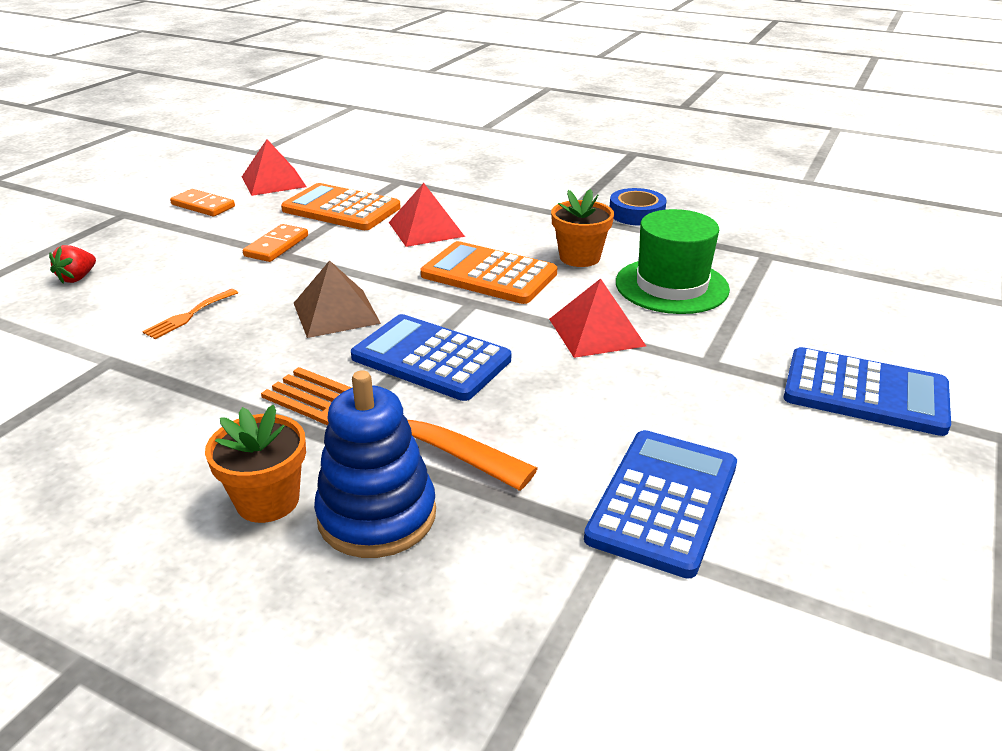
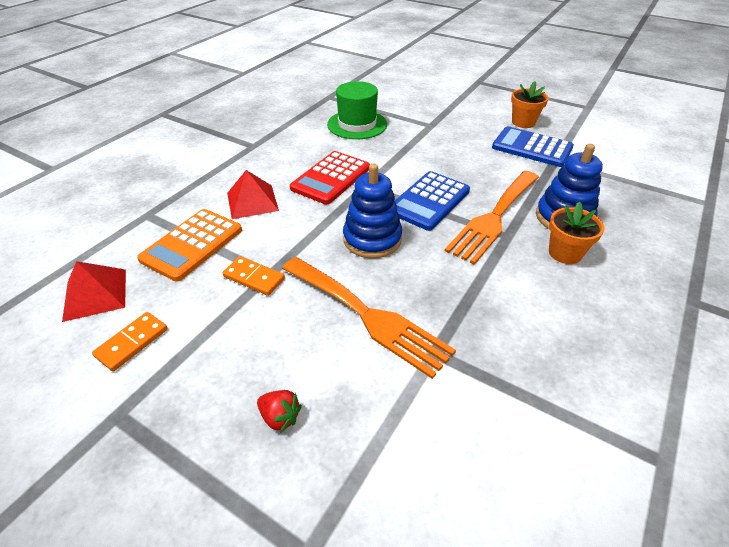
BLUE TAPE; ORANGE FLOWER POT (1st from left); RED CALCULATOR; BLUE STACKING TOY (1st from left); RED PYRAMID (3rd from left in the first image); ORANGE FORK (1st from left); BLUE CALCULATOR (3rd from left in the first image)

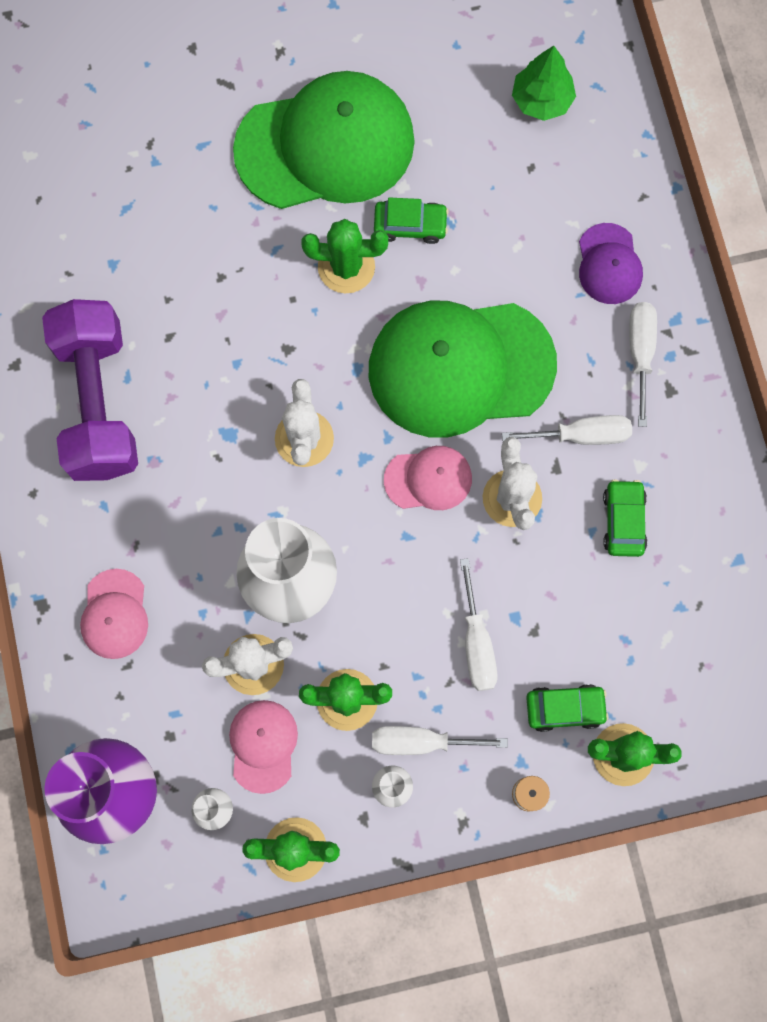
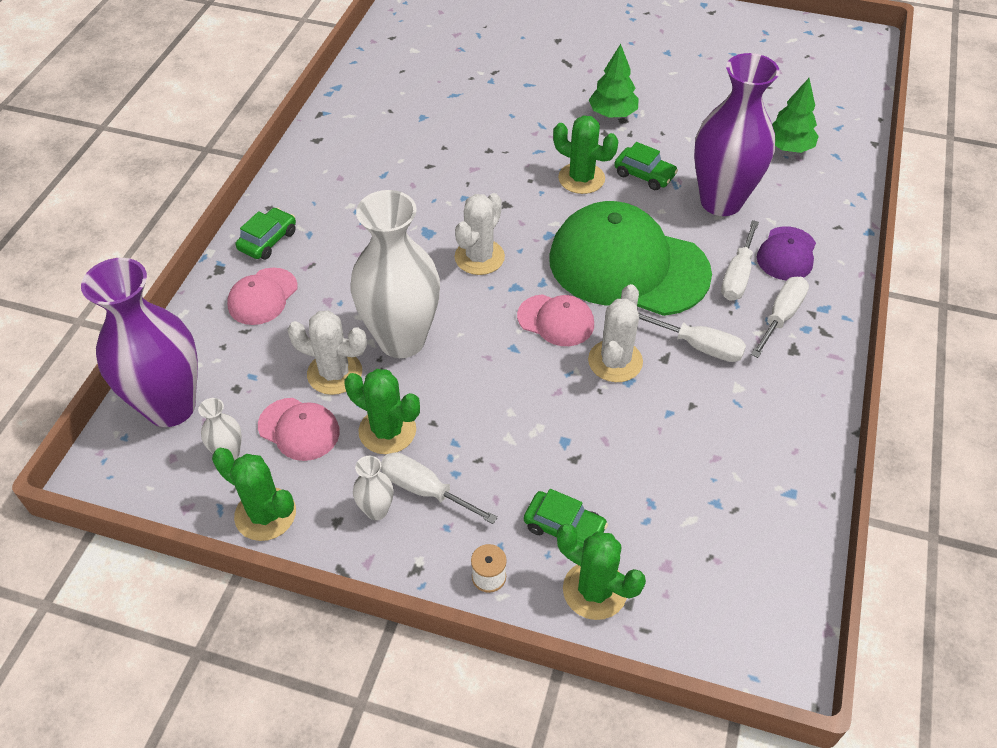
GREEN TREE (1st from left); PURPLE DUMBBELL; GREEN CAR (1st from left); WHITE SCREWDRIVER (3rd from left); PINK CAP (2nd from left); PURPLE VASE (2nd from left)

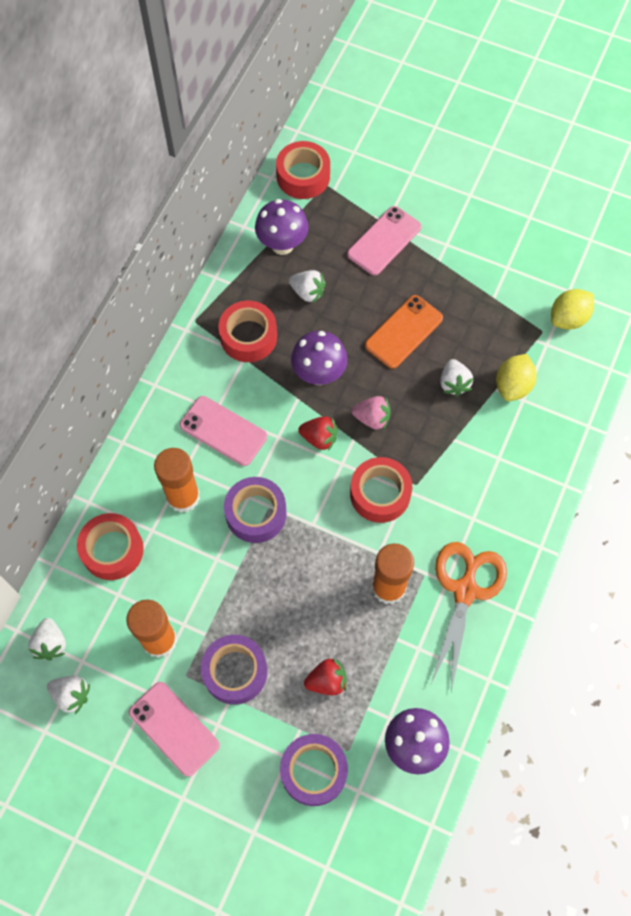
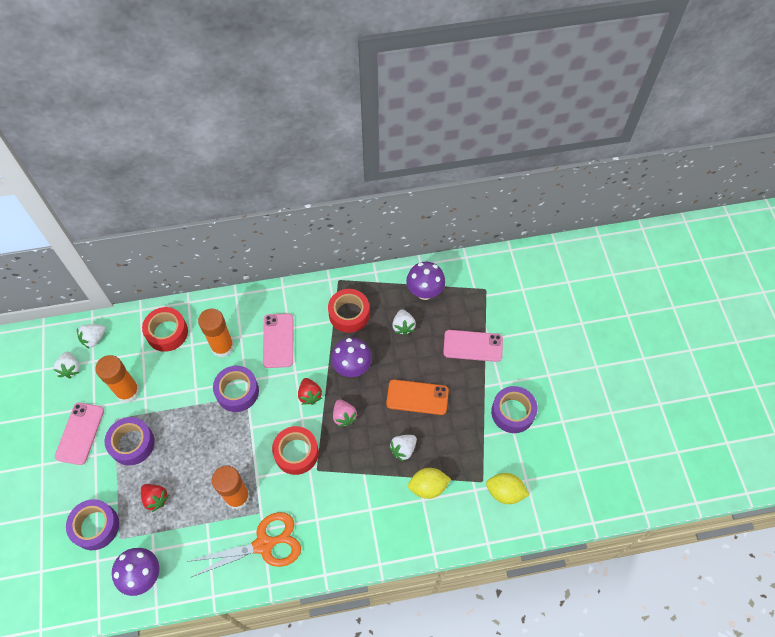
RED TAPE (3rd from left in the first image); PURPLE TAPE (4th from left)

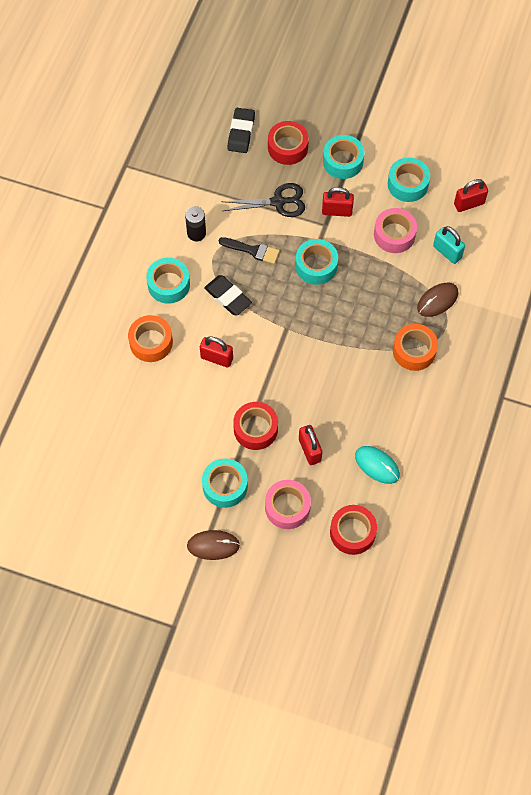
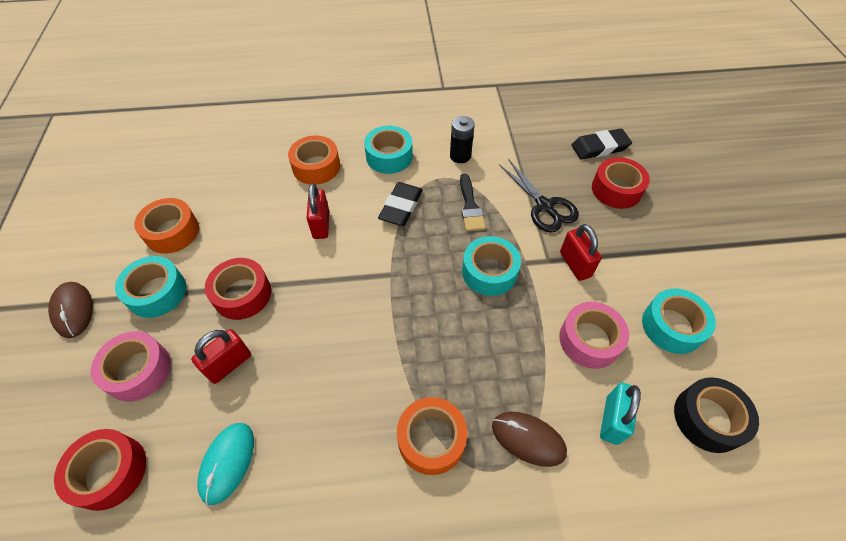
TURQUOISE TAPE (4th from left in the first image); BLACK TAPE; ORANGE TAPE (1st from left)

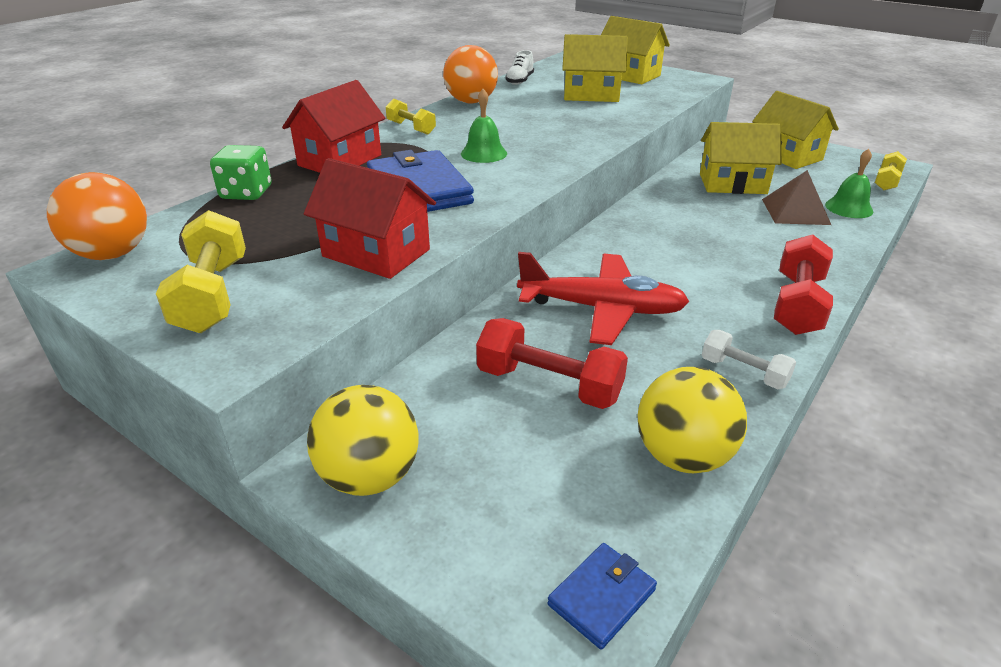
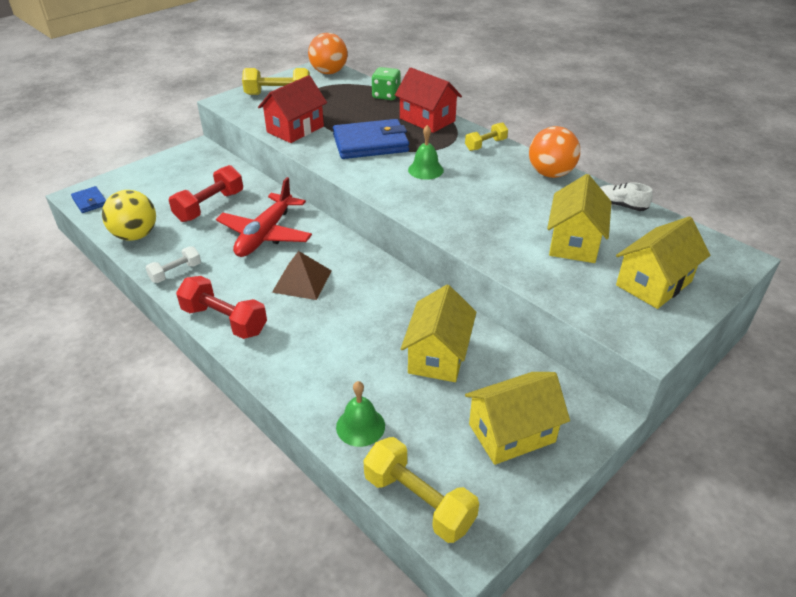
YELLOW DUMBBELL (2nd from left); BROWN PYRAMID; YELLOW BALL (1st from left in the first image)

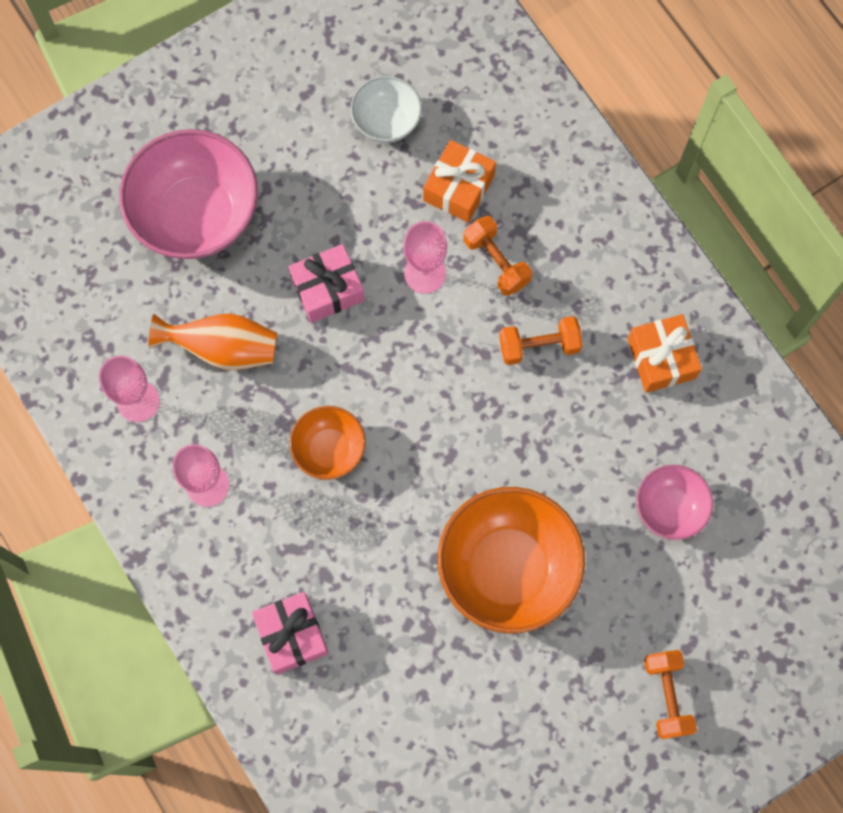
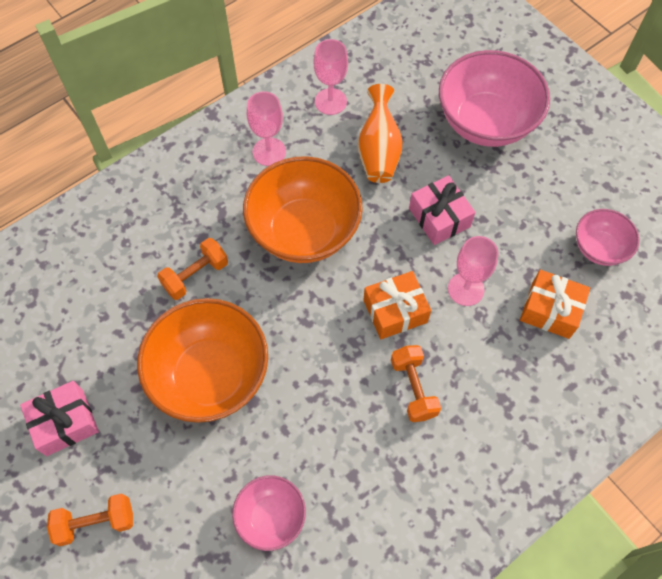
PINK BOWL (3rd from left); ORANGE DUMBBELL (2nd from left); ORANGE GIFT (1st from left); ORANGE BOWL (2nd from left); PINK GIFT (1st from left)

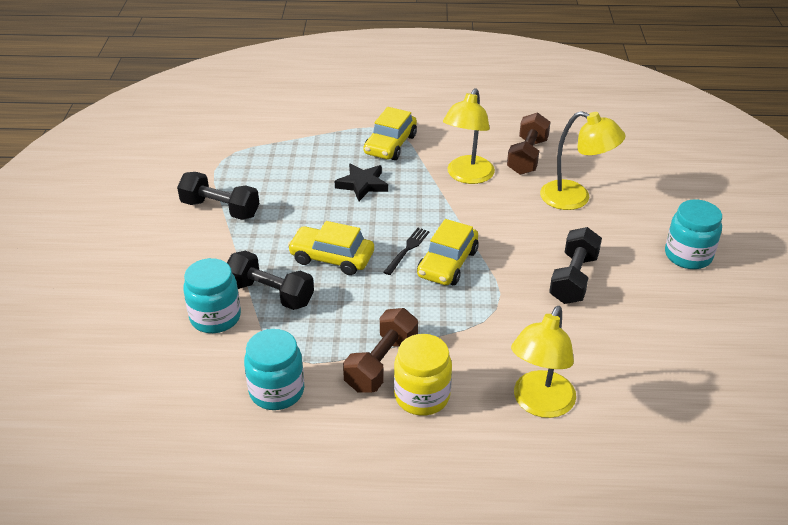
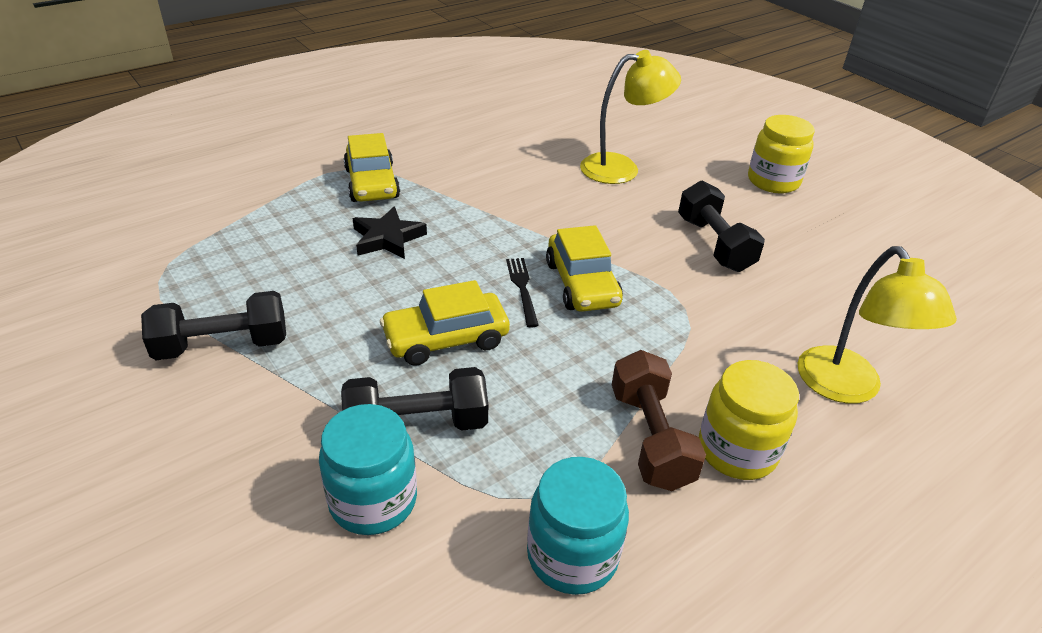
YELLOW LAMP (1st from left in the first image); BROWN DUMBBELL (2nd from left in the first image); YELLOW JAR (2nd from left)

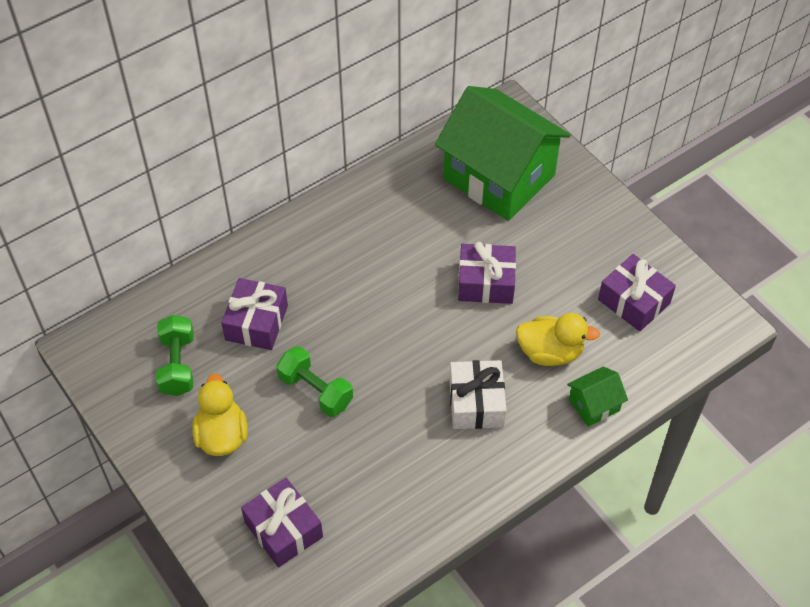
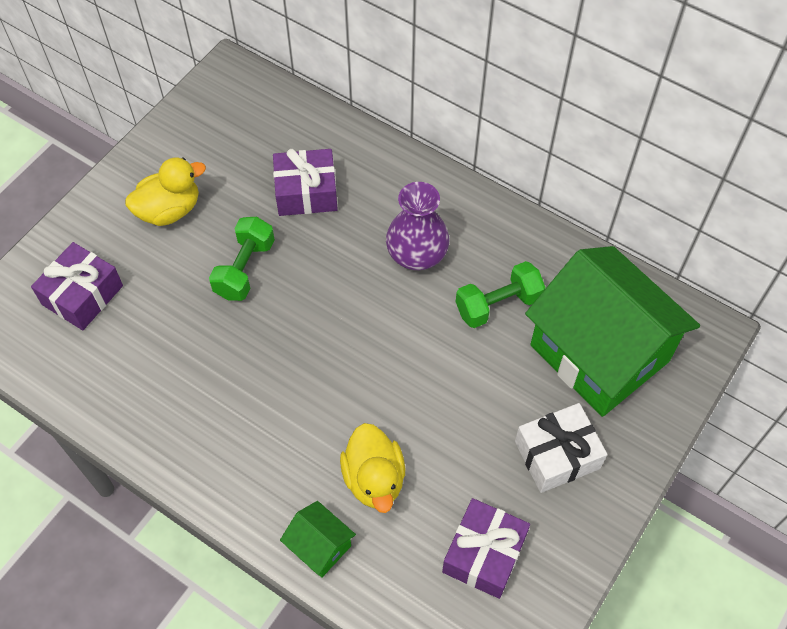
GREEN HOUSE (2nd from left); PURPLE GIFT (3rd from left in the first image); GREEN DUMBBELL (2nd from left); WHITE GIFT; PURPLE VASE

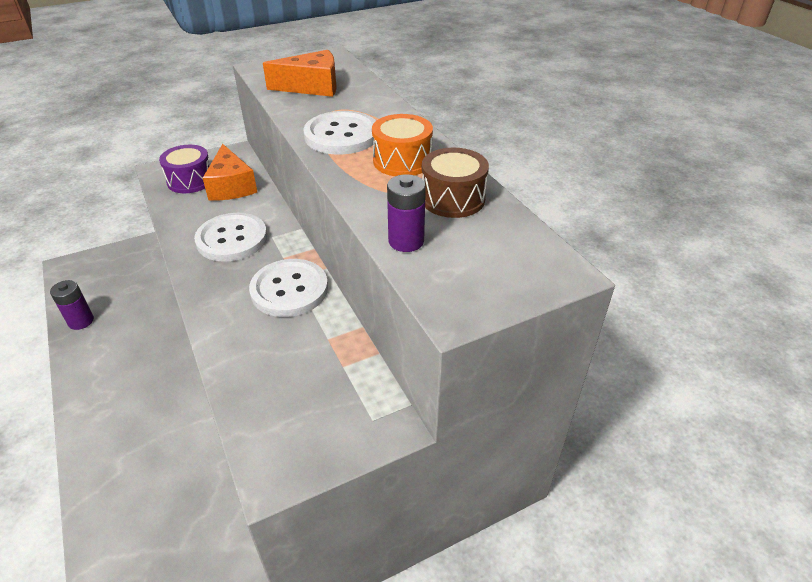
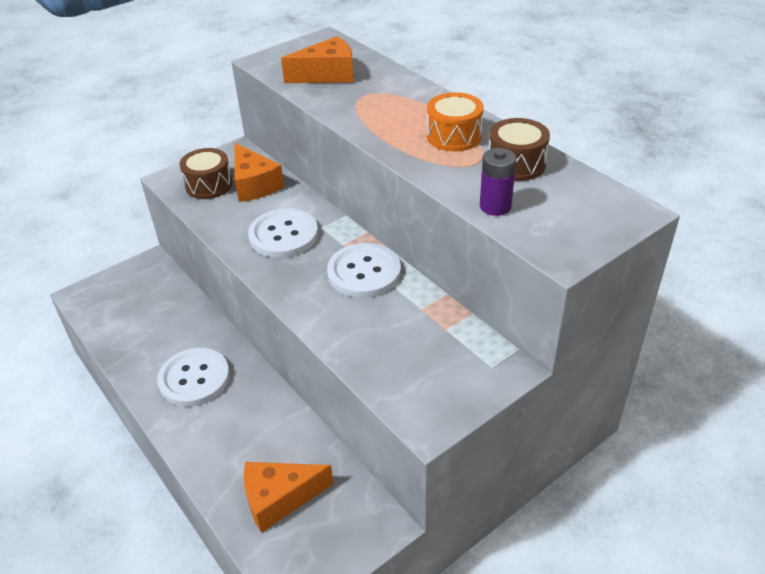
WHITE BUTTON (1st from left); BROWN DRUM (1st from left); PURPLE BATTERY (1st from left in the first image); ORANGE CHEESE (2nd from left)

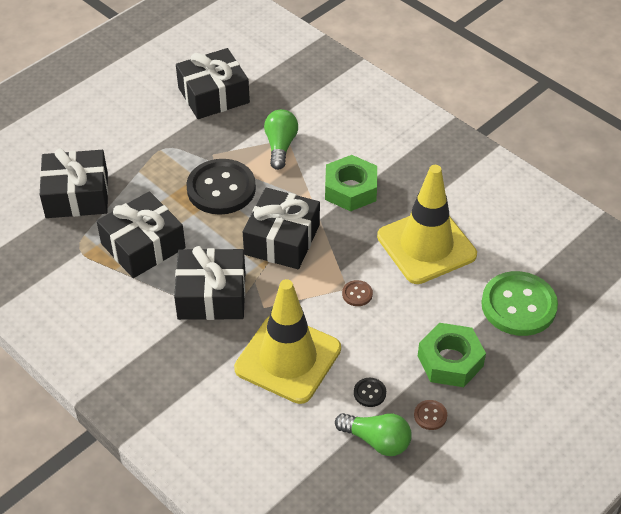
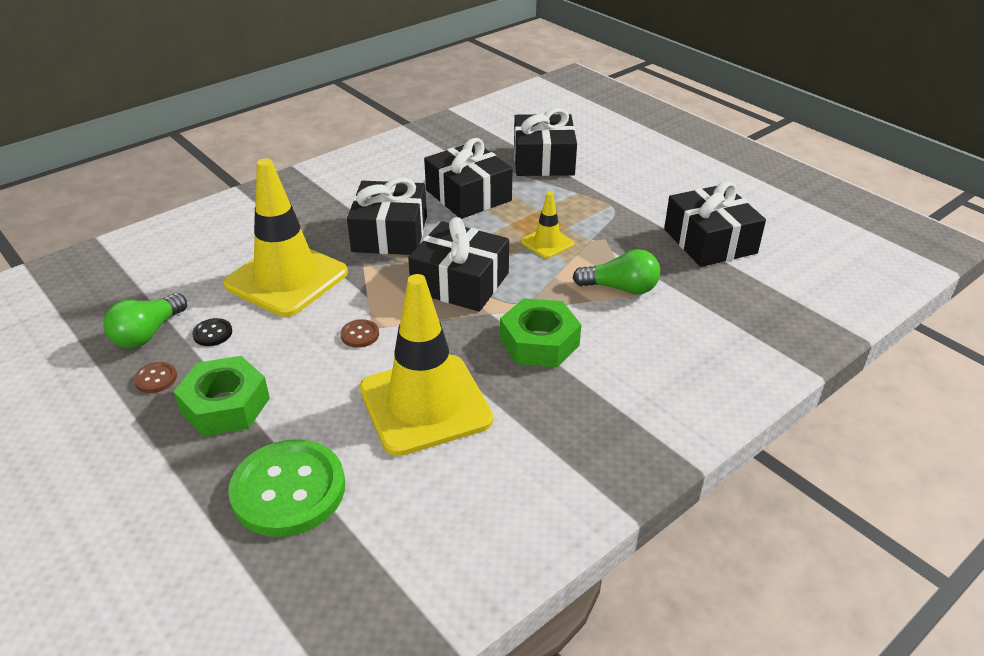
YELLOW TRAFFIC CONE (3rd from left)

